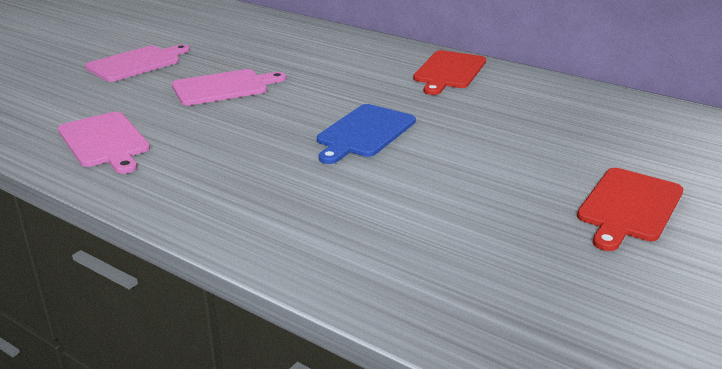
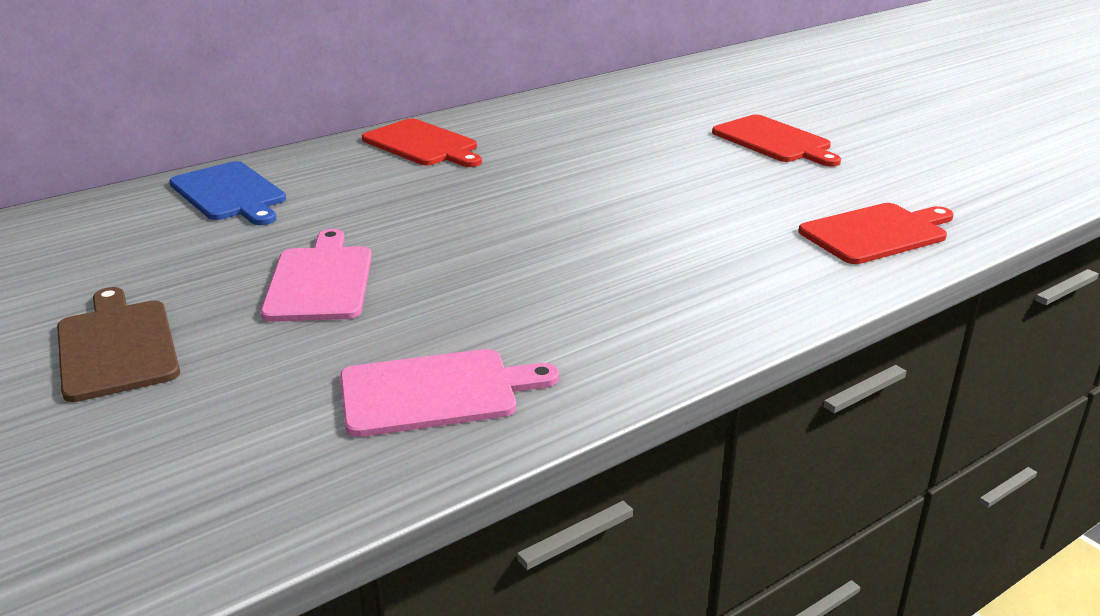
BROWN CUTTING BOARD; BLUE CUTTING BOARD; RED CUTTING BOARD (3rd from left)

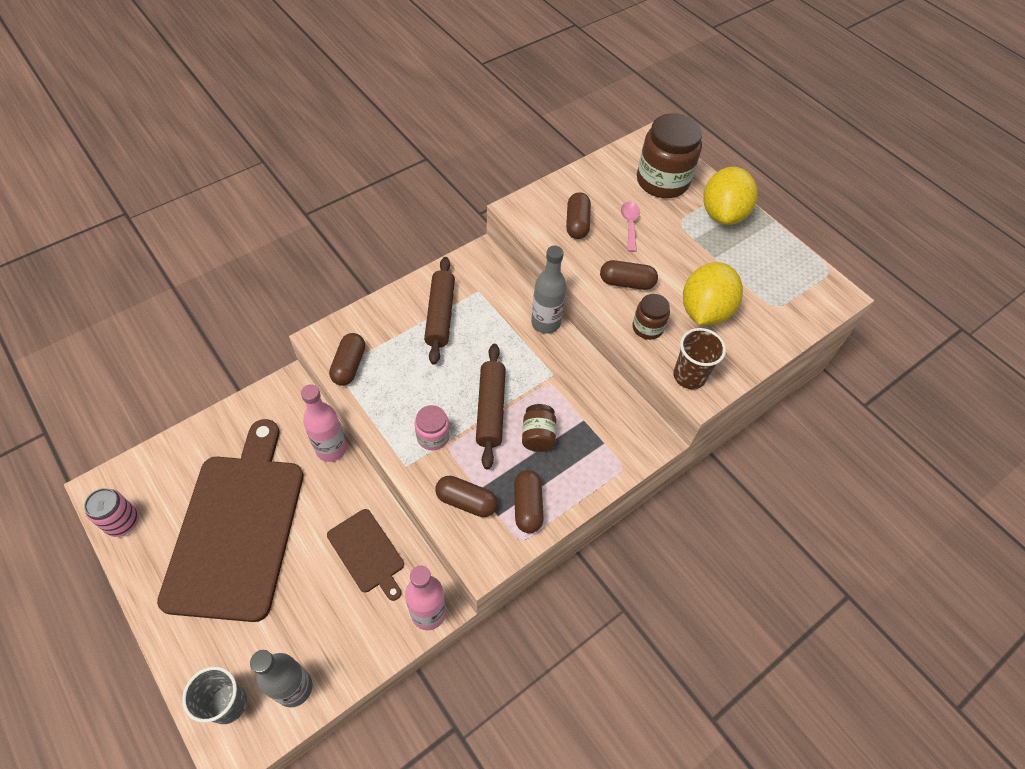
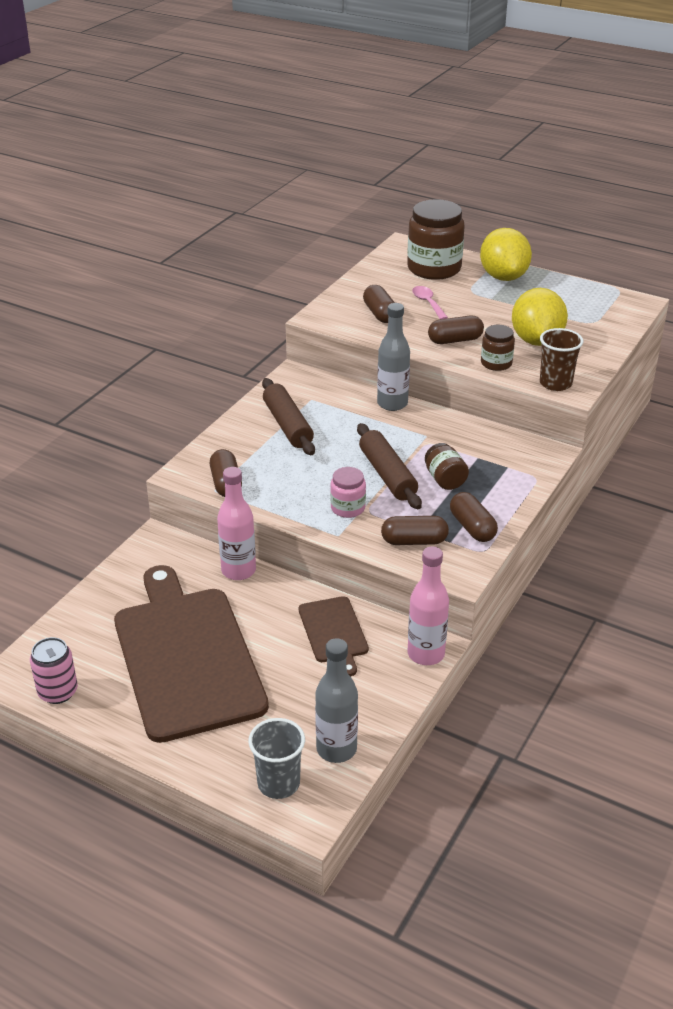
BROWN CUTTING BOARD (2nd from left)

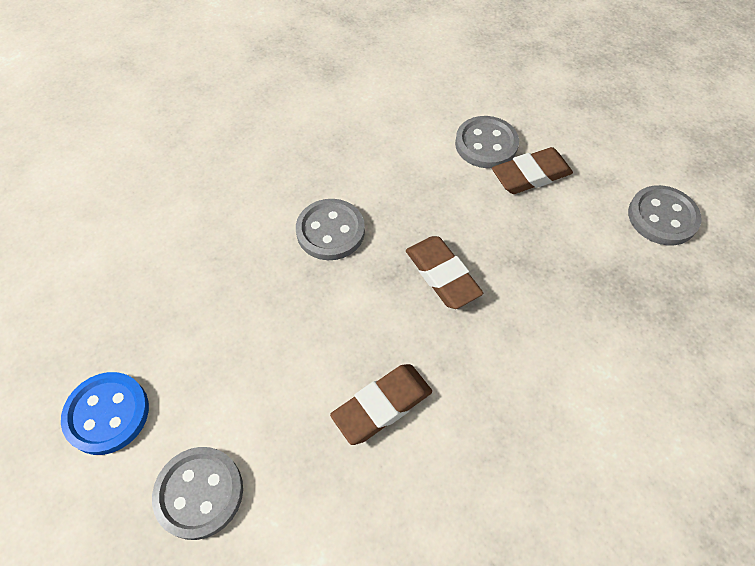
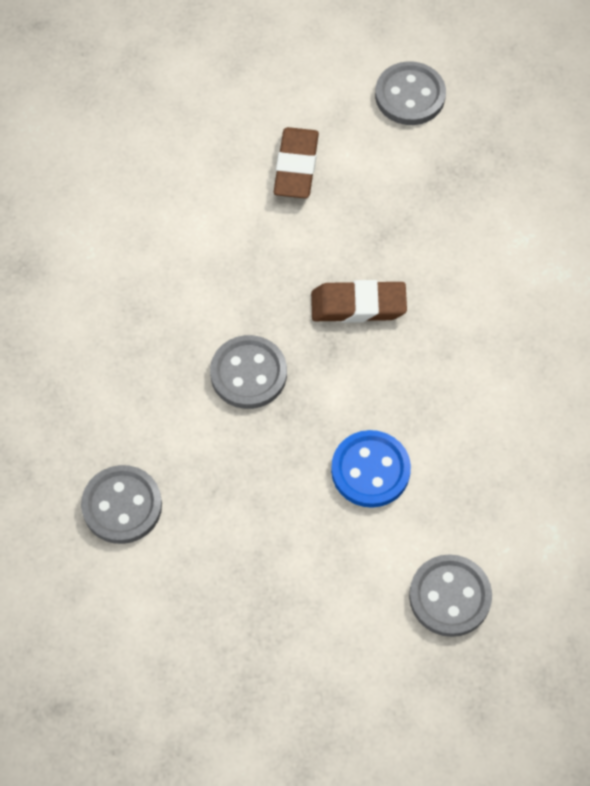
GREY BUTTON (1st from left); BROWN ERASER (1st from left in the first image); BLUE BUTTON

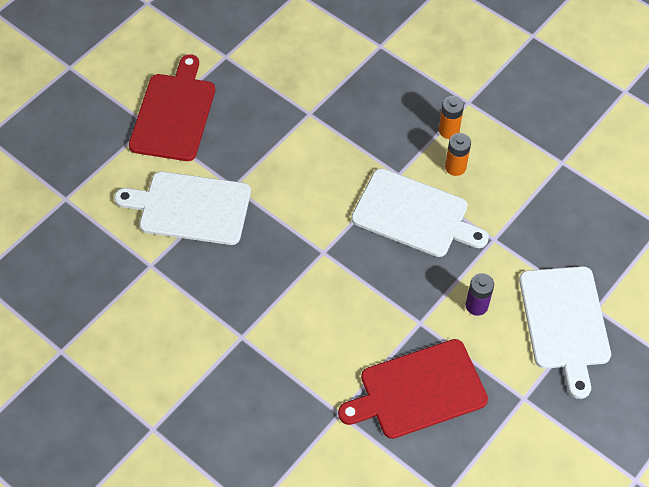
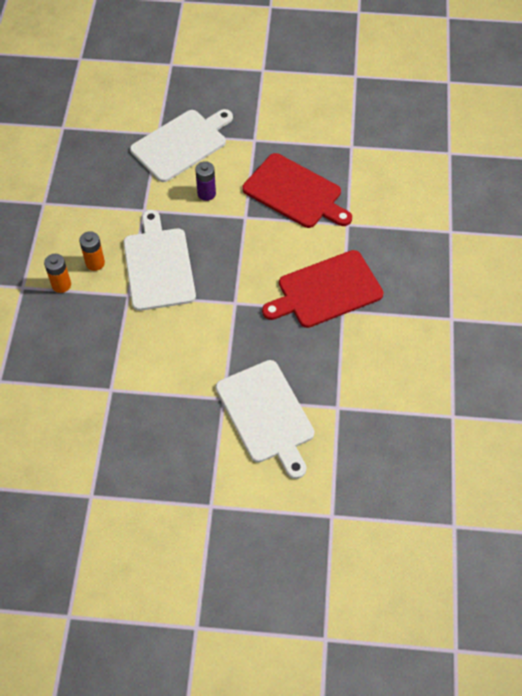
RED CUTTING BOARD (2nd from left)

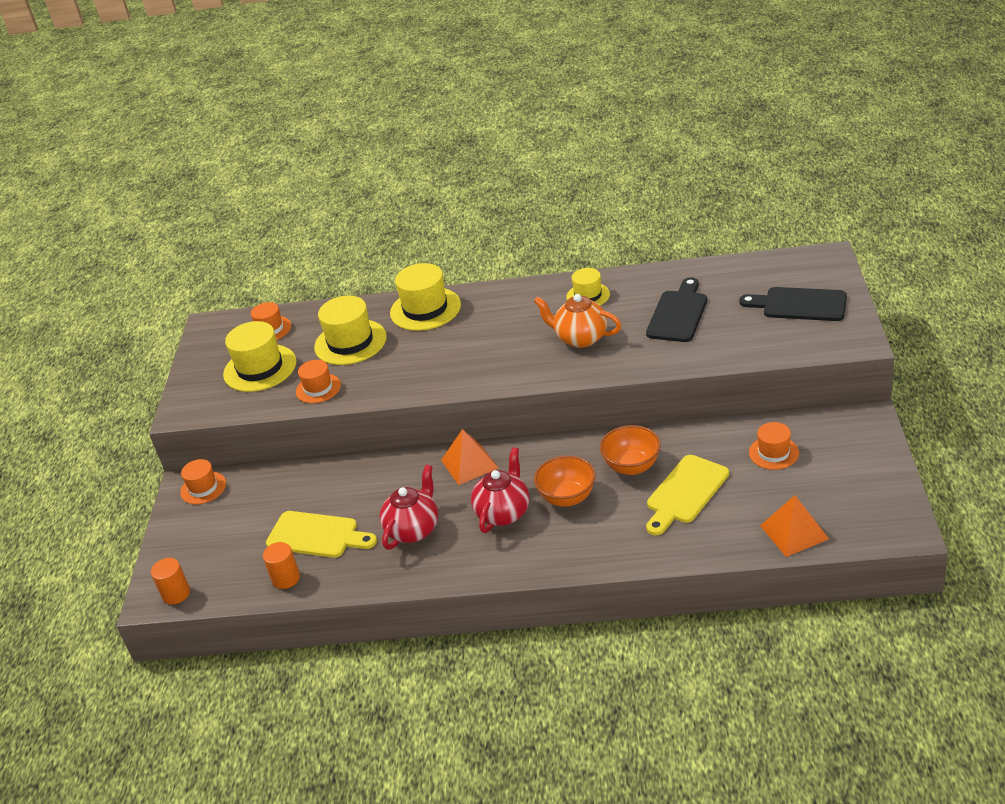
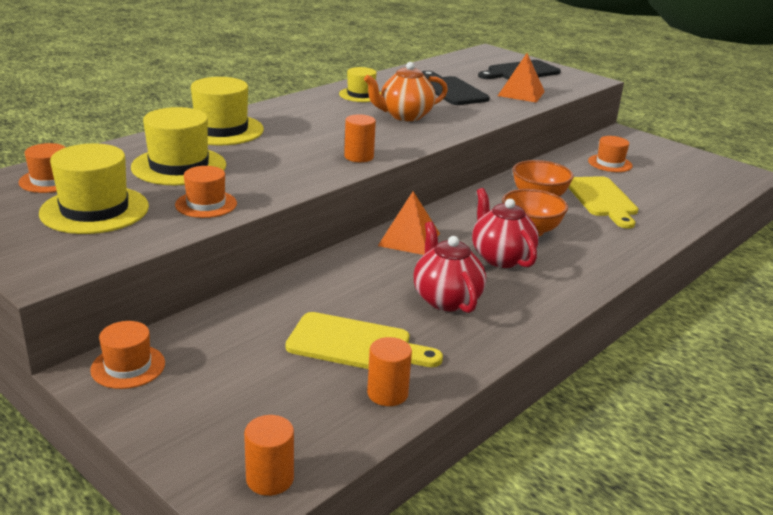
ORANGE PYRAMID (2nd from left); YELLOW CUTTING BOARD (1st from left); ORANGE CYLINDER (2nd from left)

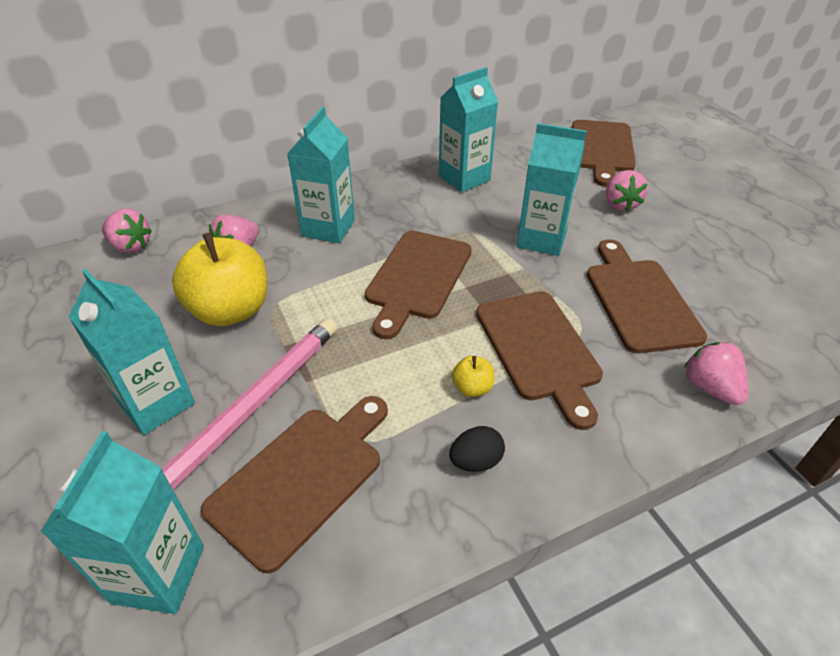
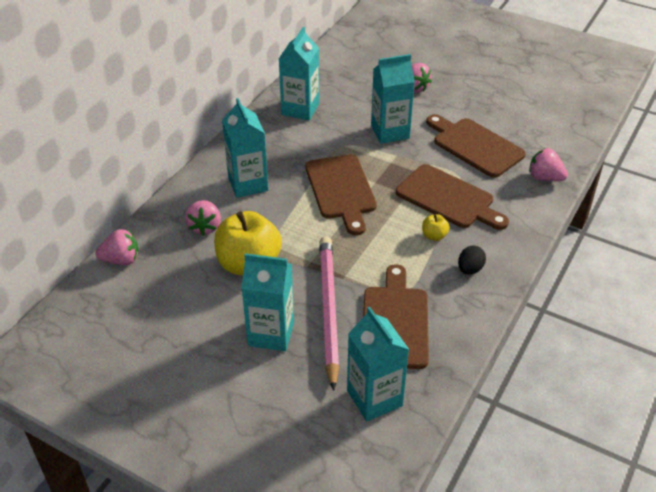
BROWN CUTTING BOARD (4th from left in the first image)

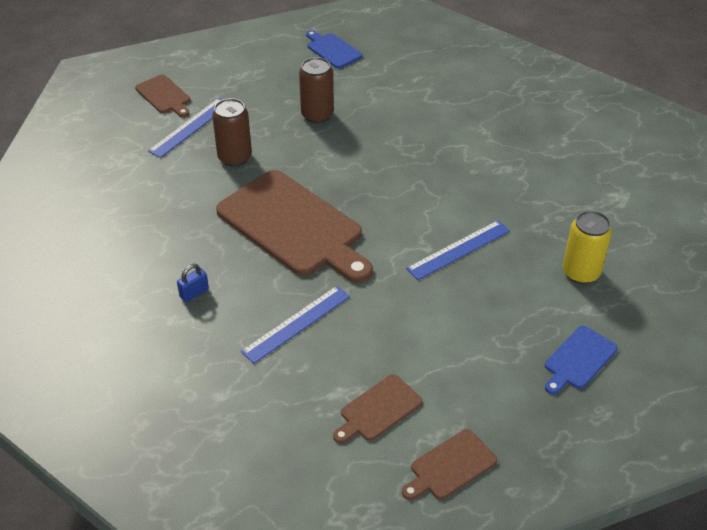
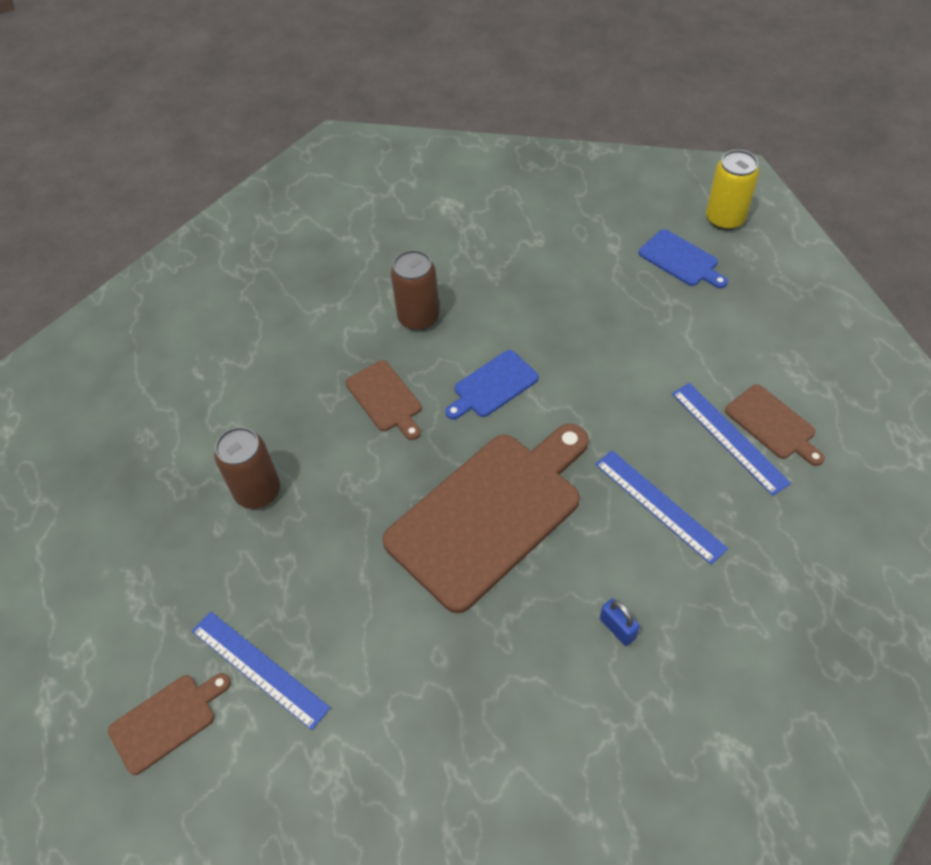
BLUE CUTTING BOARD (1st from left); BROWN CAN (2nd from left); YELLOW CAN; BLUE RULER (3rd from left); BROWN CUTTING BOARD (2nd from left)

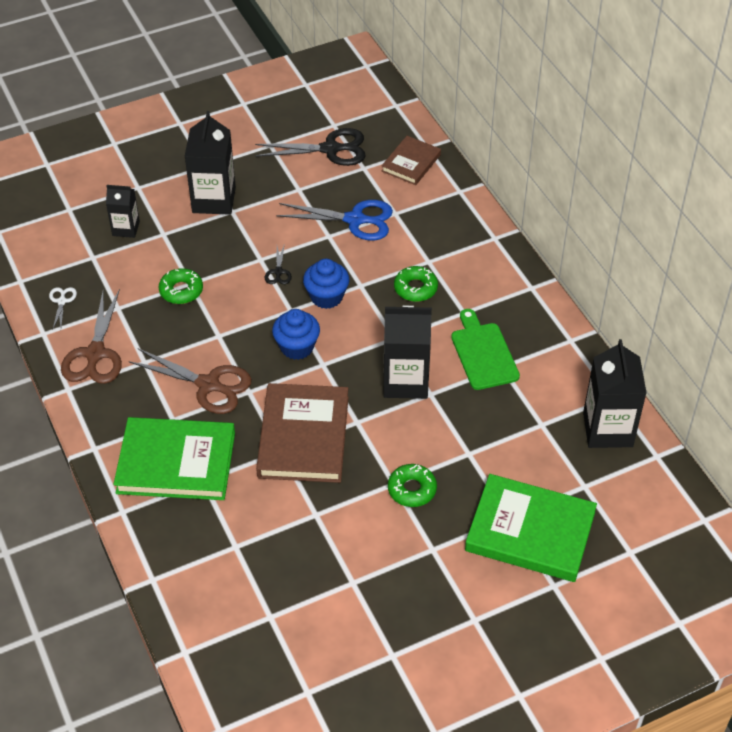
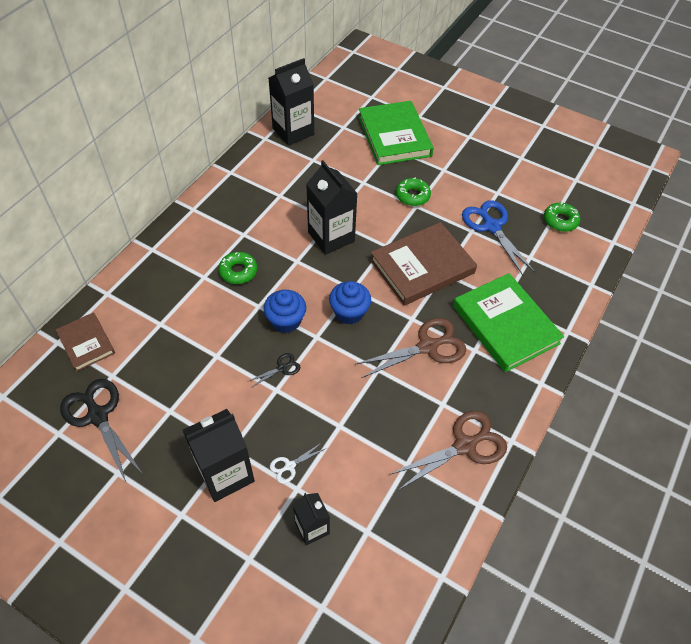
BROWN BOOK (1st from left); BLUE SCISSORS; GREEN DONUT (3rd from left); WHITE SCISSORS; GREEN CUTTING BOARD; BROWN SCISSORS (1st from left)

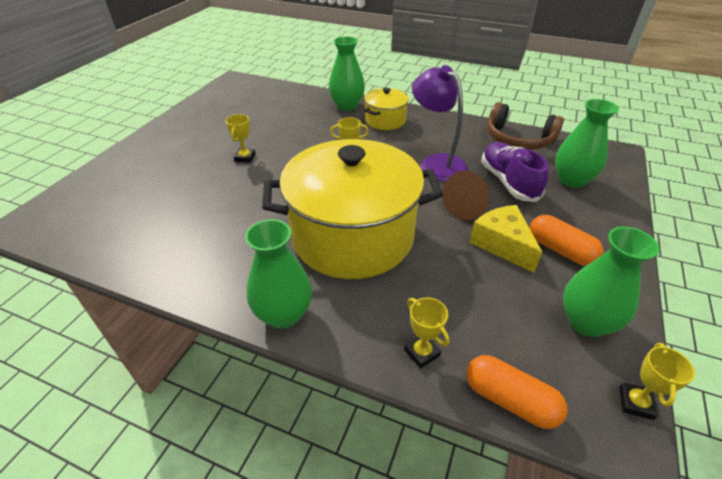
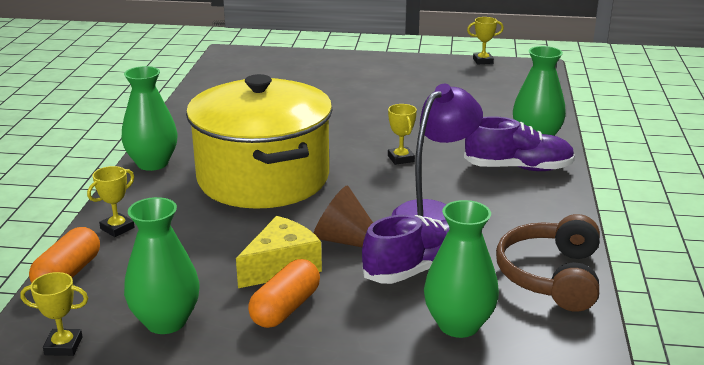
PURPLE SHOE (2nd from left); YELLOW TROPHY (4th from left)

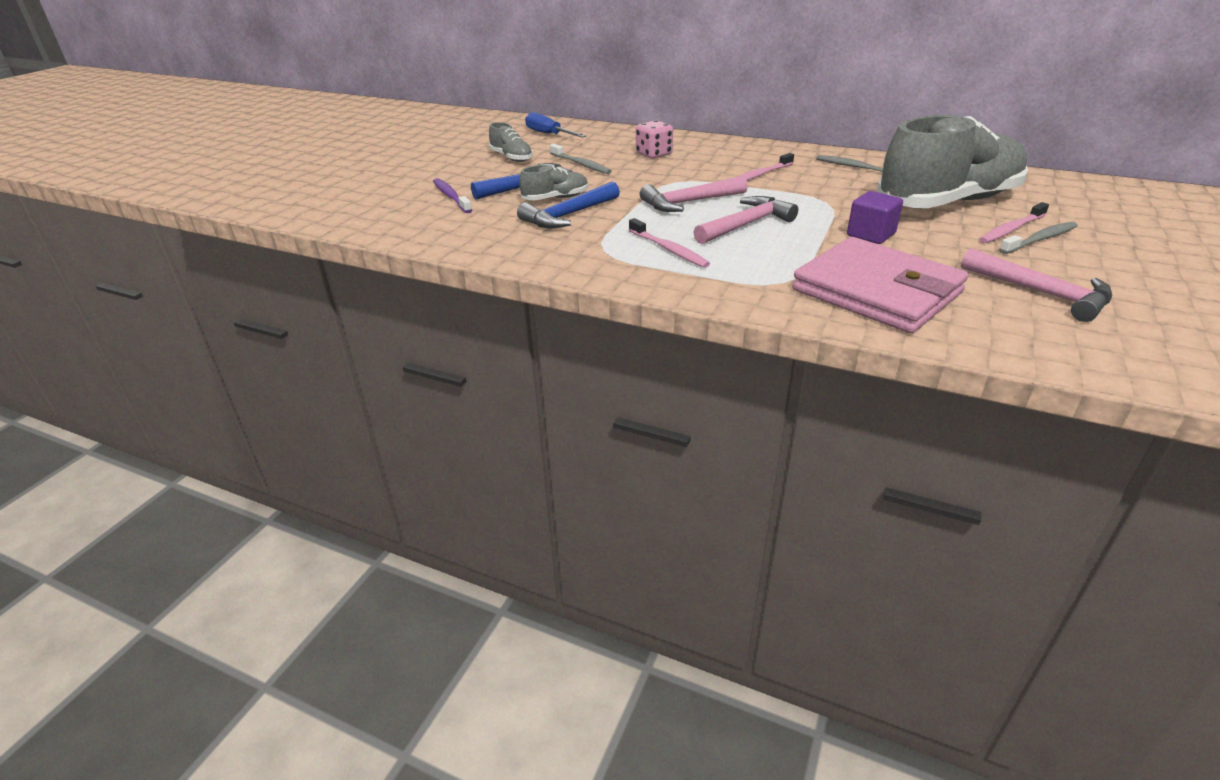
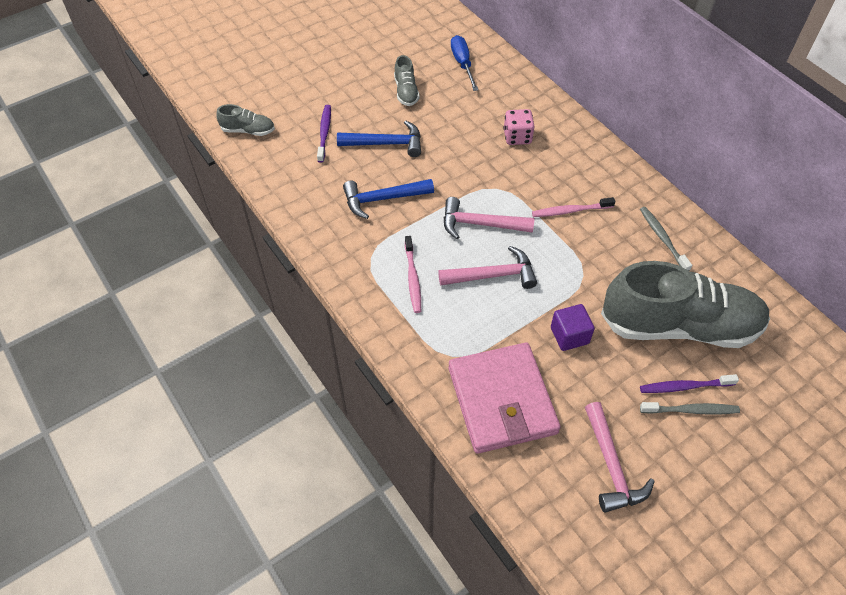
GREY TOOTHBRUSH (1st from left in the first image); GREY SHOE (1st from left); PURPLE TOOTHBRUSH (2nd from left)

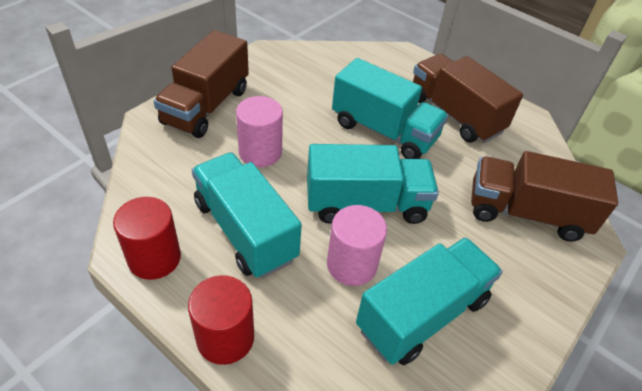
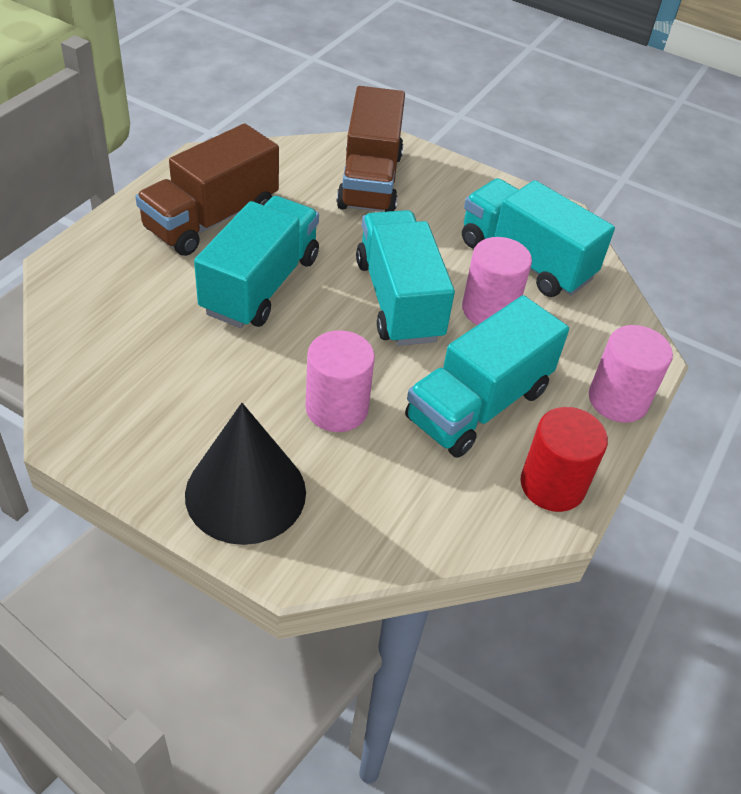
BLACK CONE; PINK CYLINDER (3rd from left)

